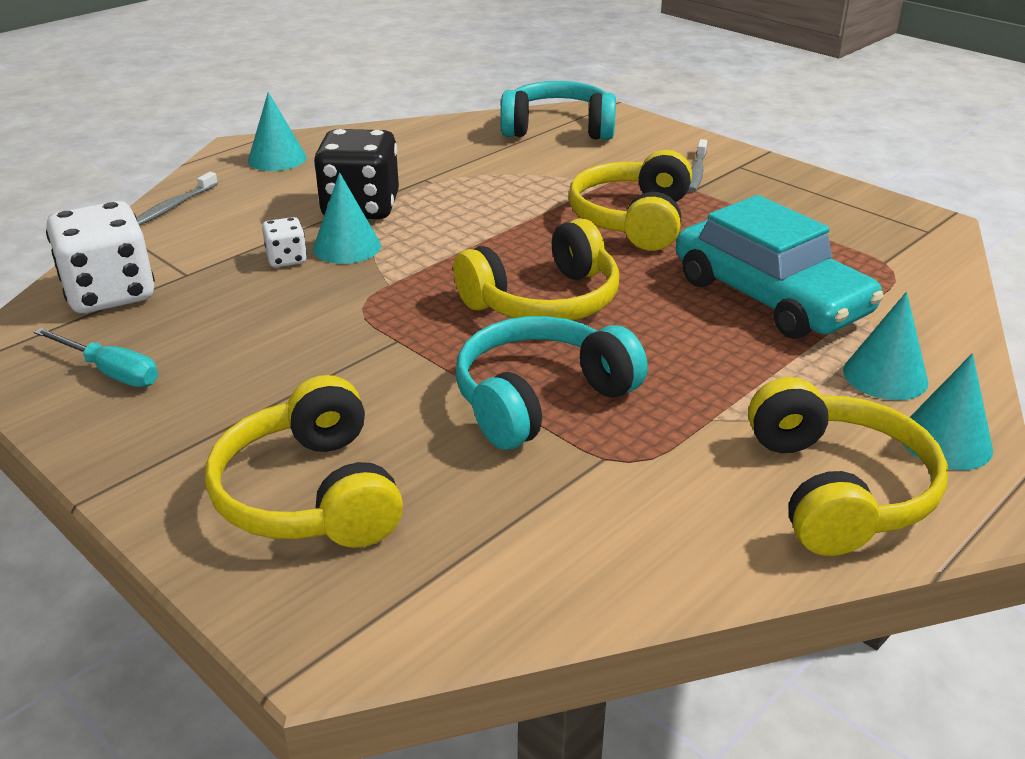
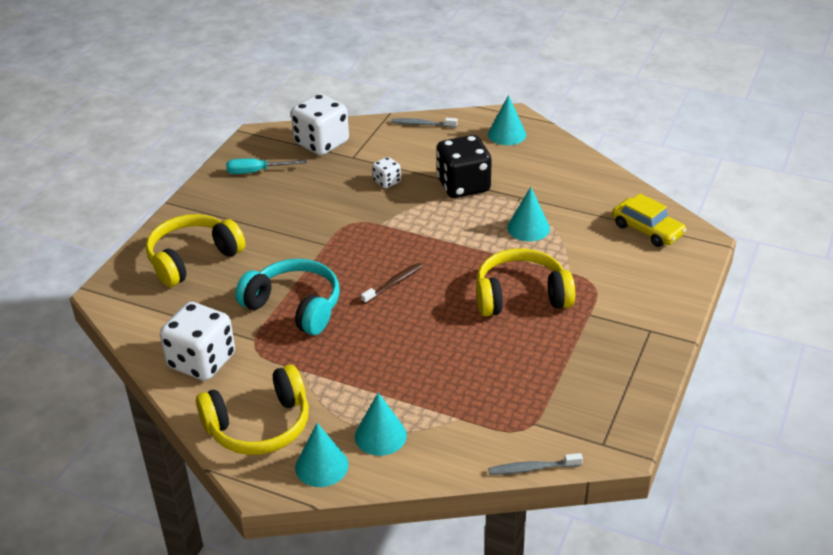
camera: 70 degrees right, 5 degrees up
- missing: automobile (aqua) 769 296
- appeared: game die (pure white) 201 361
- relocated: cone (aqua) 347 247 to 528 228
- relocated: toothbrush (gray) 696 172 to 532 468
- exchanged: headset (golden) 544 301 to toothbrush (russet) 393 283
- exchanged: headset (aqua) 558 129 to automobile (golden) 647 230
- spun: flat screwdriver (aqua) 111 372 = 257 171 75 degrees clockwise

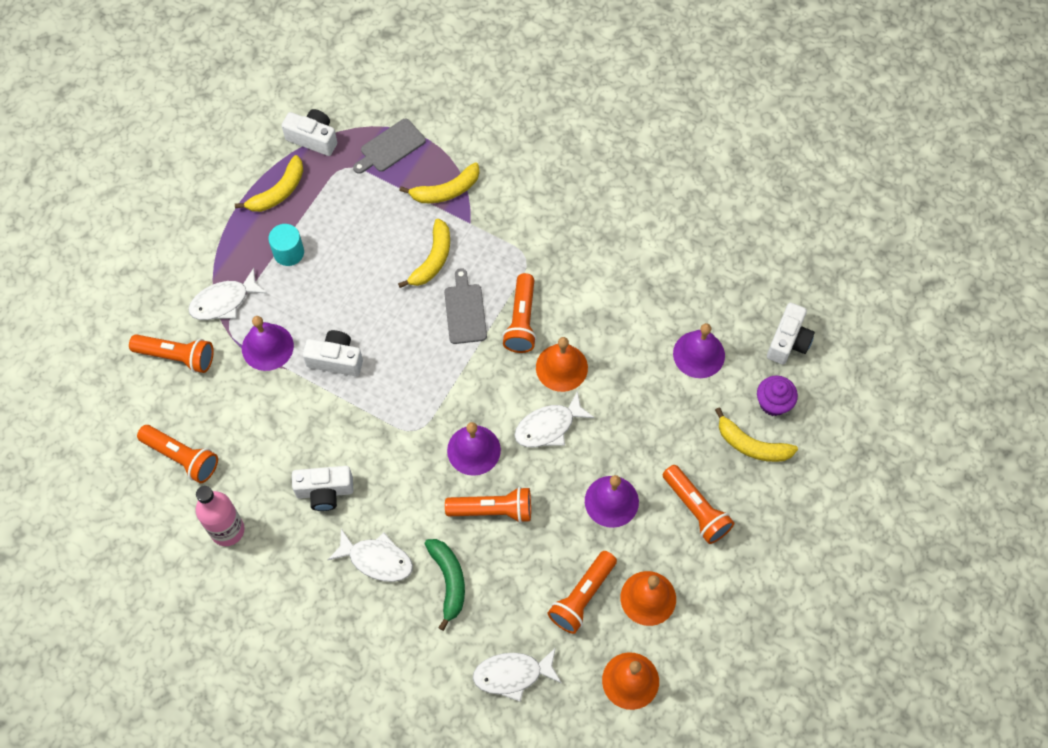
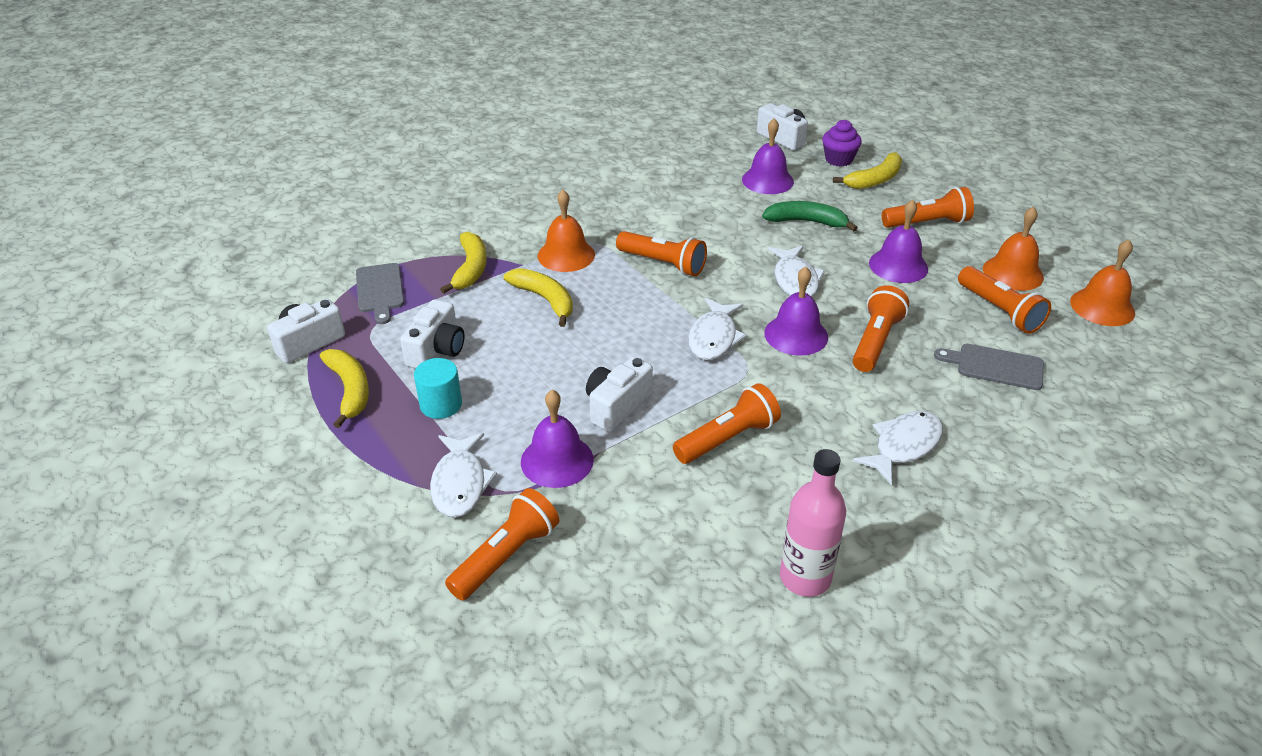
camera: 65 degrees left, 25 degrees down
- relocated: pocket torch (orange-coloured) 181 457 to 728 439
- relocated: compact camera (pure white) 325 492 to 437 350
- relocated: banana fruit (green) 449 581 to 806 222
- relocated: chopping board (gray) 465 311 to 995 366
- relocated: toy fish (pure white) 512 675 to 714 337
- relocated: hand bell (orange-coloured) 561 367 to 566 255

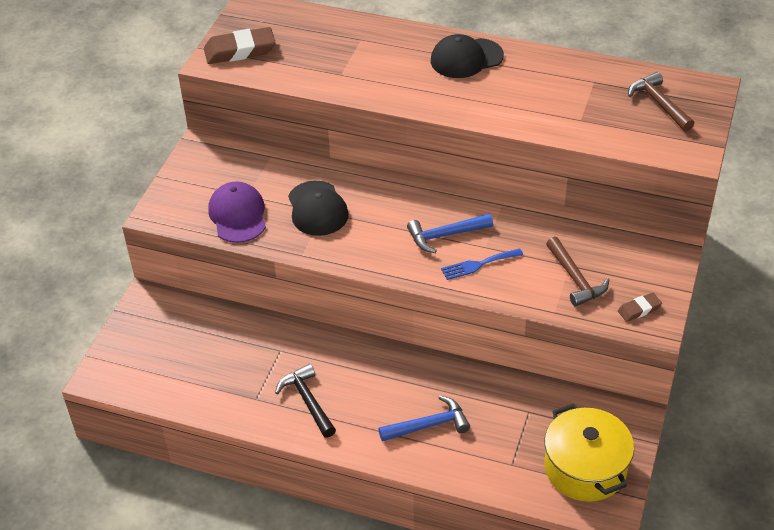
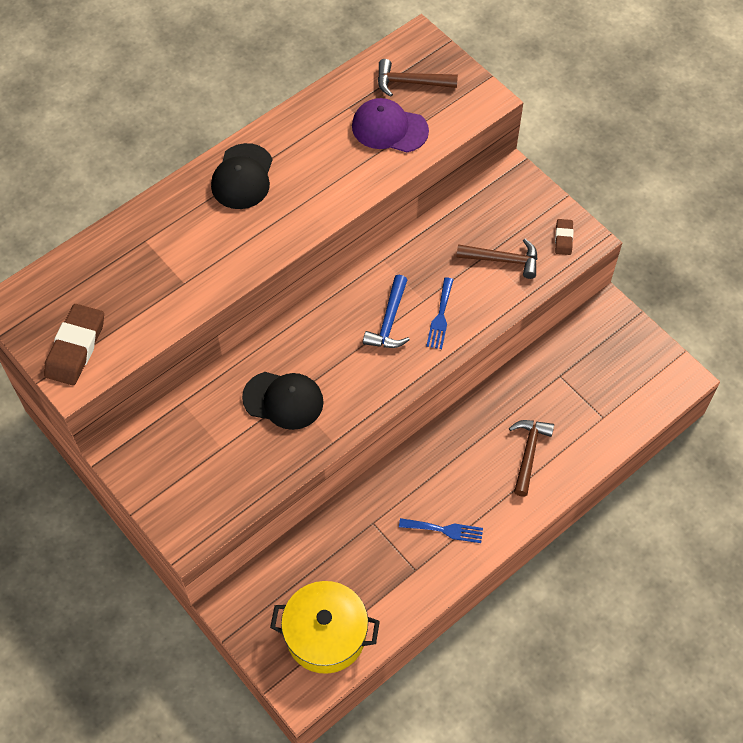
camera: 60 degrees left, 15 degrees up
- relocated: cap (royal purple) 238 215 to 389 128
- relocated: pot (golden) 585 468 to 326 635
- exchanged: claw hammer (ebony) 308 401 to fork (cobalt) 445 530
- colour: claw hammer (cobalt) 429 425 to claw hammer (russet) 528 453

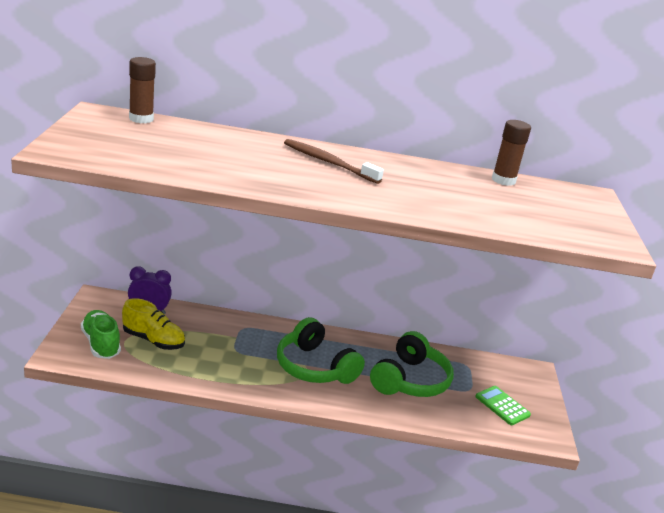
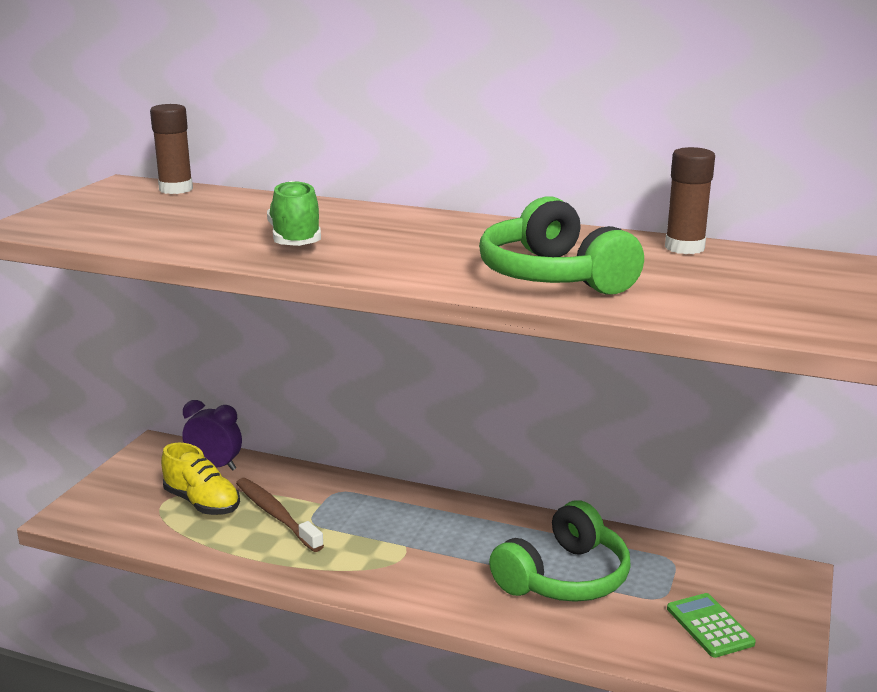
camera: 20 degrees right, 5 degrees down
- relocated: shoe (green) 101 344 to 295 239
- relocated: headset (green) 314 367 to 554 276
- relocated: toothbrush (russet) 328 162 to 276 515

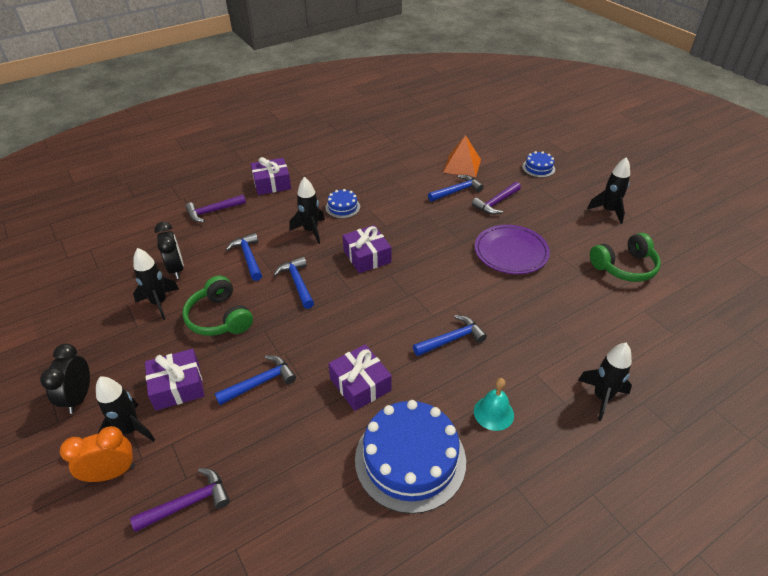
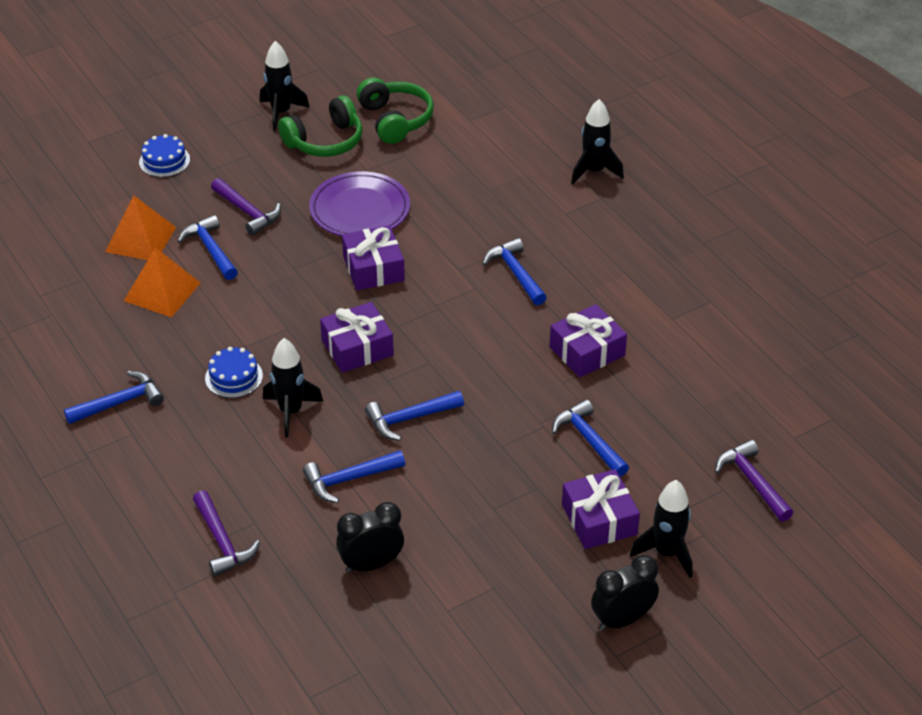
camera: 90 degrees left, 0 degrees up
- missing: bedside clock (orange-coloured) 112 473
- missing: toy rocket (ebony) 159 303
- missing: layer cake (cobalt) 410 459
- missing: hand bell (aqua) 493 413
- appeared: claw hammer (cobalt) 119 402
- appeared: solid pyramid (orange-coloured) 162 291
- relocated: headset (green) 220 318 to 325 141
- relocated: wrapped gift (royal purple) 272 183 to 373 268
- spun: bedside clock (ebony) 79 397 = 622 619 150 degrees clockwise

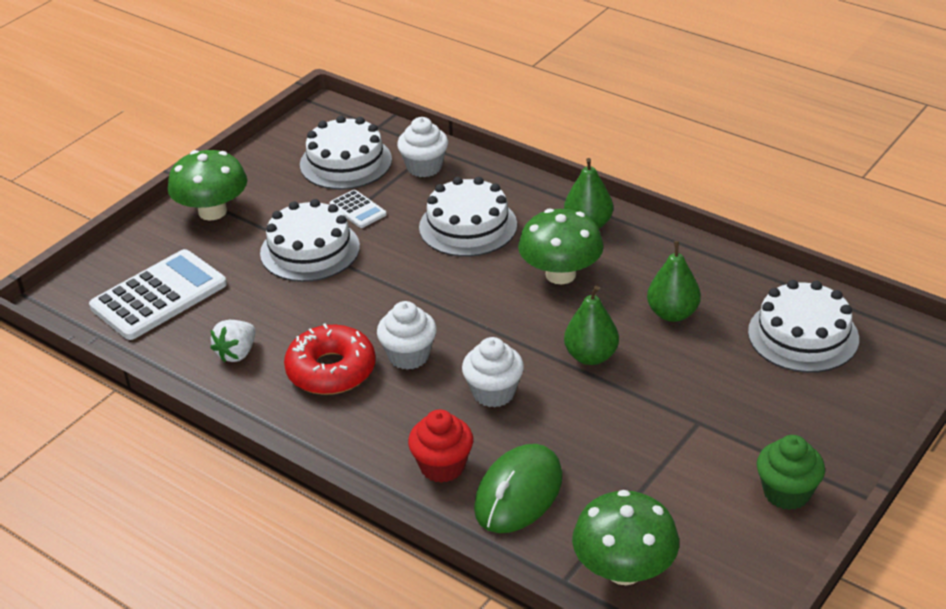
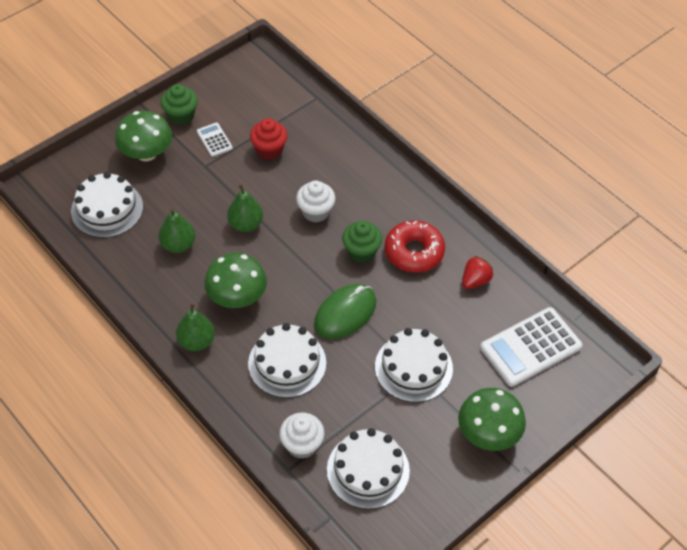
camera: 170 degrees left, 15 degrees up
- relocated: adding machine (pure white) 358 209 to 214 140
- relocated: fairy cake (red) 442 466 to 269 150
- relocated: PC mouse (green) 518 493 to 345 313
- relocated: toadstool (green) 624 570 to 146 153
- colour: toy strawberry (pure white) 237 353 to toy strawberry (red) 475 280
- colour: fairy cake (pure white) 409 356 to fairy cake (green) 361 252

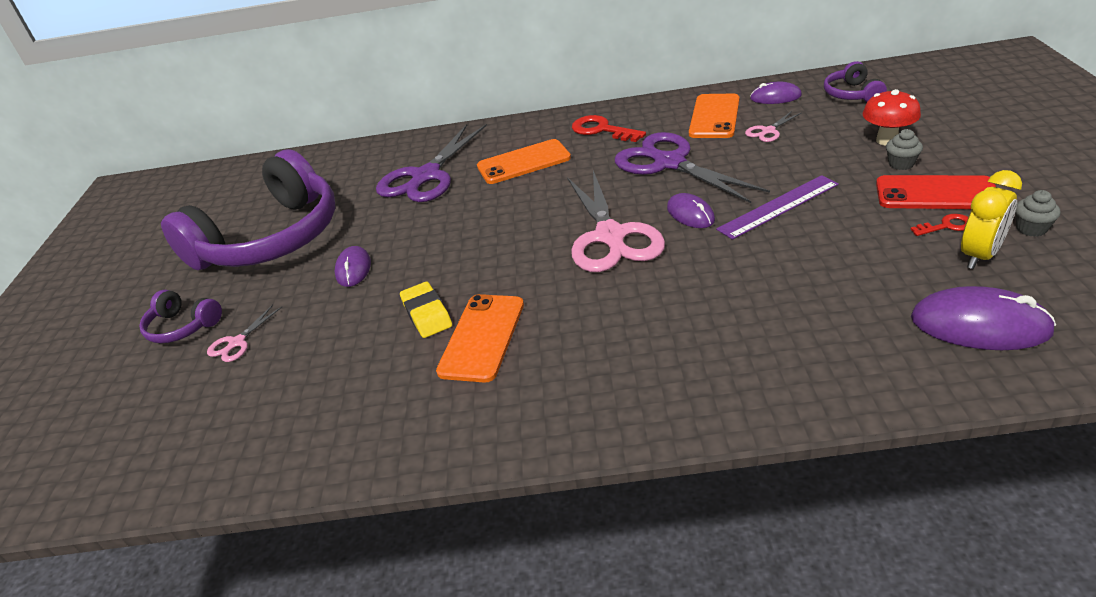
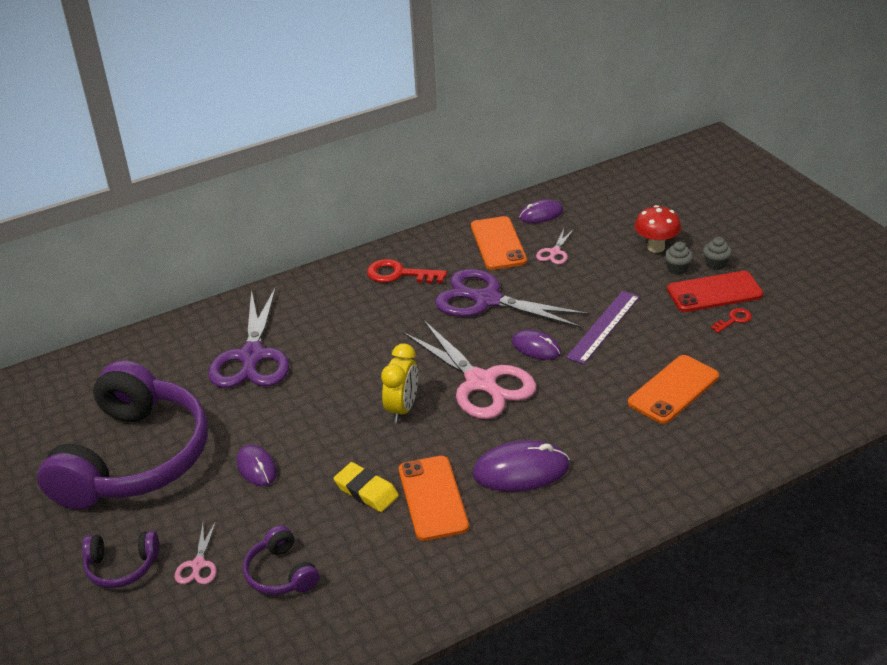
camera: 30 degrees left, 0 degrees up
- relocated: phone (orange-coloured) 524 162 to 673 390
- relocated: headset (royal purple) 852 94 to 281 573
- relocated: PC mouse (royal purple) 979 325 to 521 470
- relocated: bedside clock (golden) 980 255 to 402 409
- relocated: fairy cake (gray) 1031 229 to 715 264

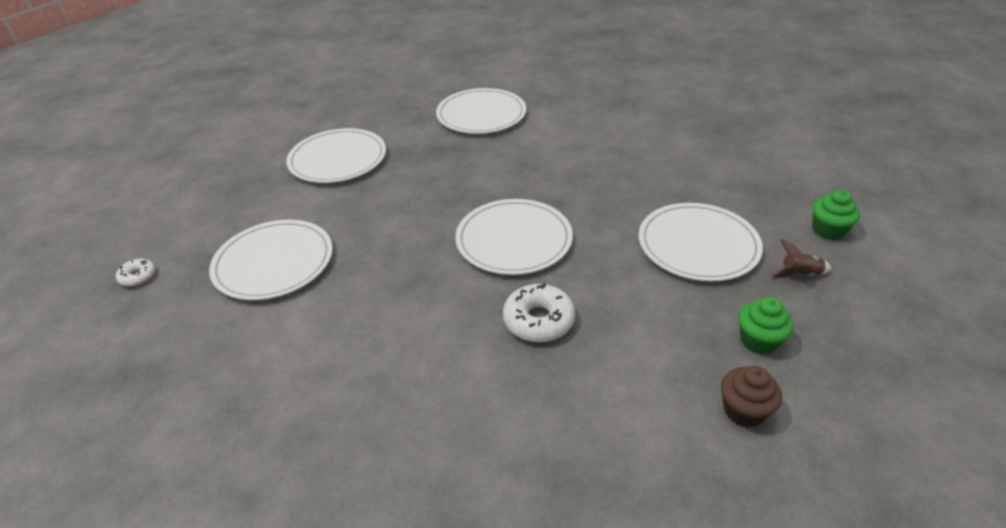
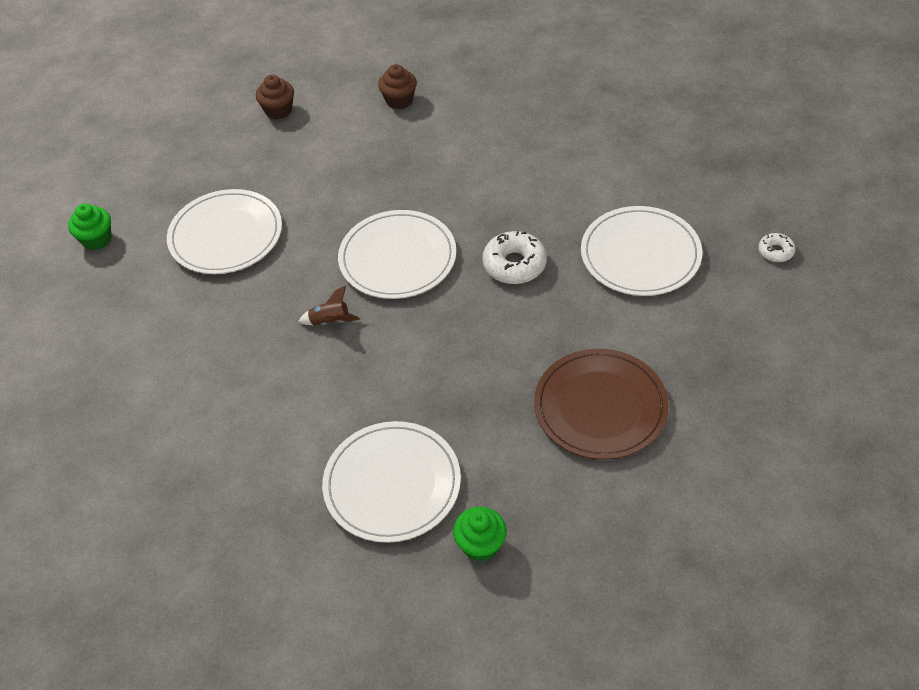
camera: 170 degrees left, 10 degrees up
- appeared: fairy cake (russet) 399 100
- relocated: donut (pure white) 538 320 to 514 264
- relocated: fairy cake (green) 758 341 to 481 545
- relocated: toy rocket (russet) 799 274 to 330 321
- colour: plate (pure white) 338 159 to plate (russet) 600 407

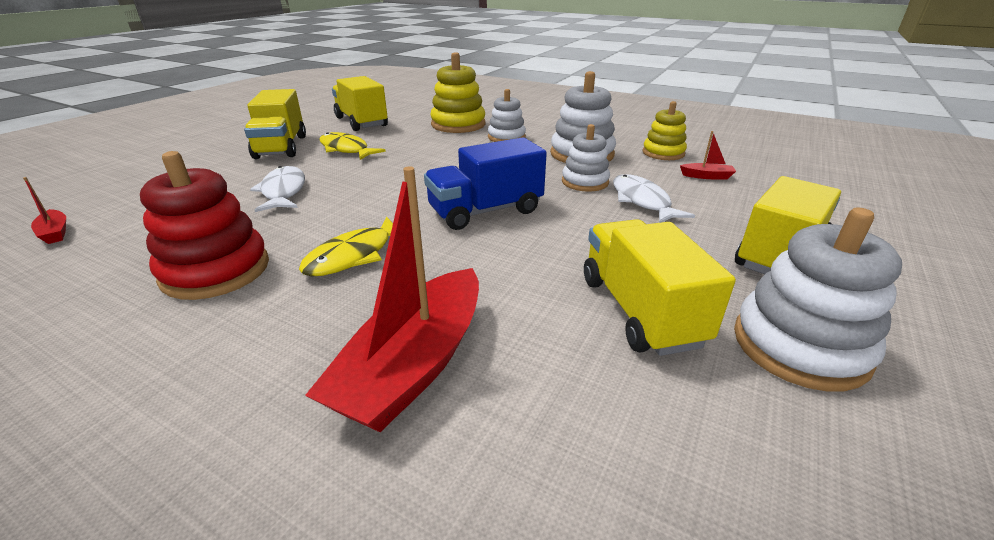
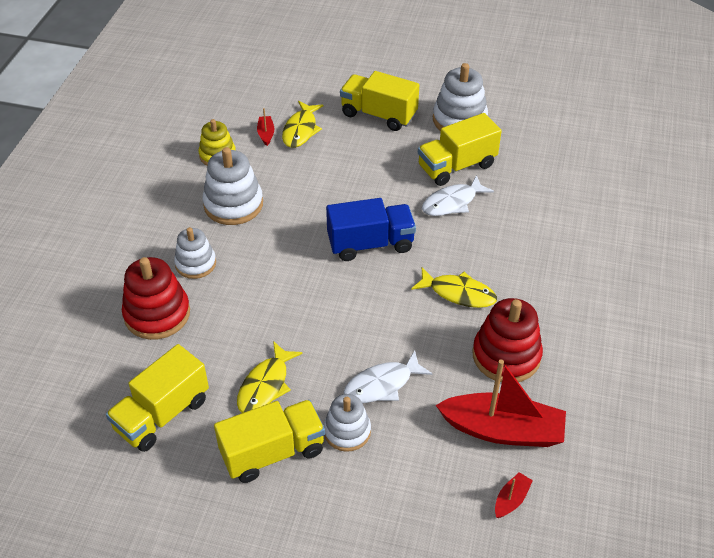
camera: 105 degrees left, 15 degrees up
- appeared: toy fish (golden) 301 130
- relocated: sailboat (red) 414 365 to 502 430
- relocated: stacking rings (pure white) 585 182 to 347 431
- relocated: toy fish (pure white) 642 201 to 452 202
- colour: stacking rings (golden) 458 124 to stacking rings (red) 157 314
- spun: lorry (cobalt) 485 211 = 370 244 60 degrees counterclockwise

